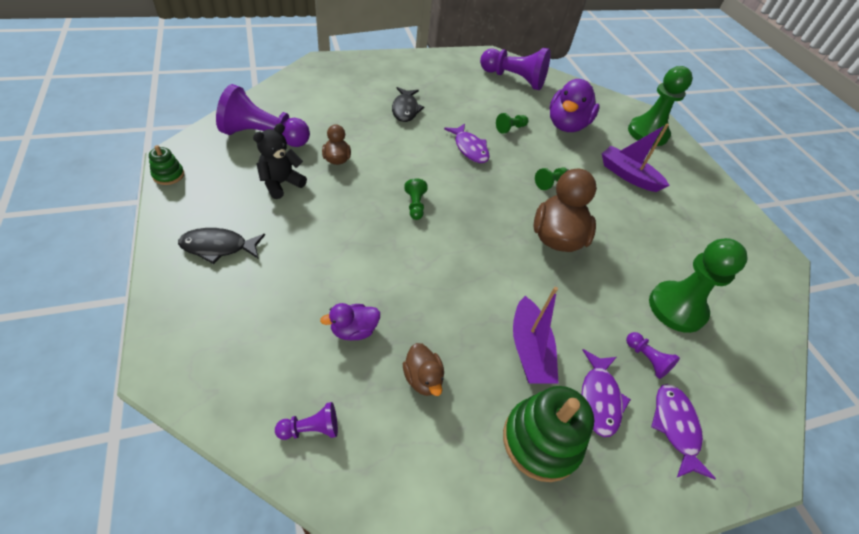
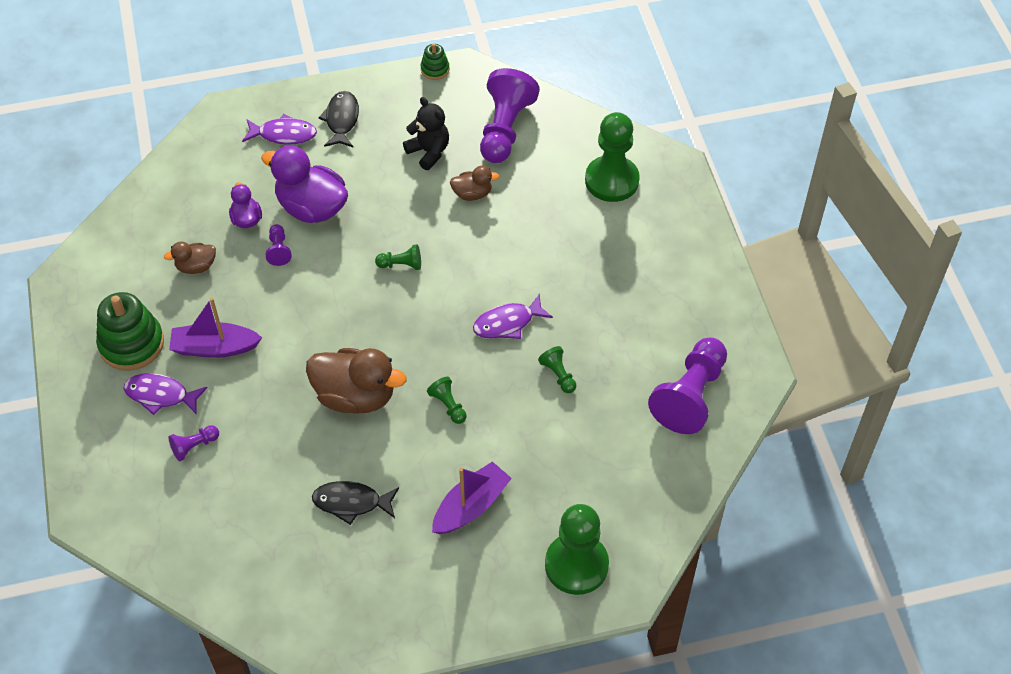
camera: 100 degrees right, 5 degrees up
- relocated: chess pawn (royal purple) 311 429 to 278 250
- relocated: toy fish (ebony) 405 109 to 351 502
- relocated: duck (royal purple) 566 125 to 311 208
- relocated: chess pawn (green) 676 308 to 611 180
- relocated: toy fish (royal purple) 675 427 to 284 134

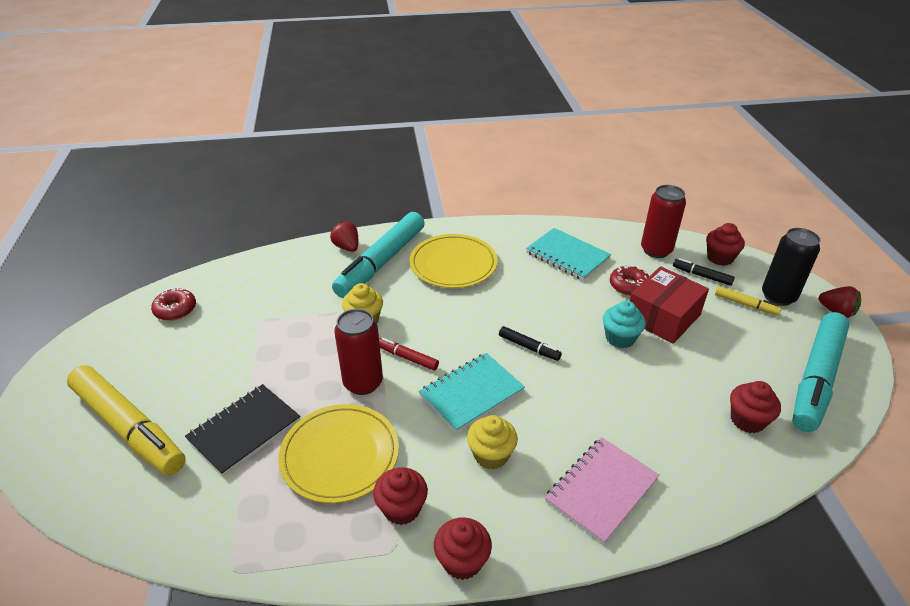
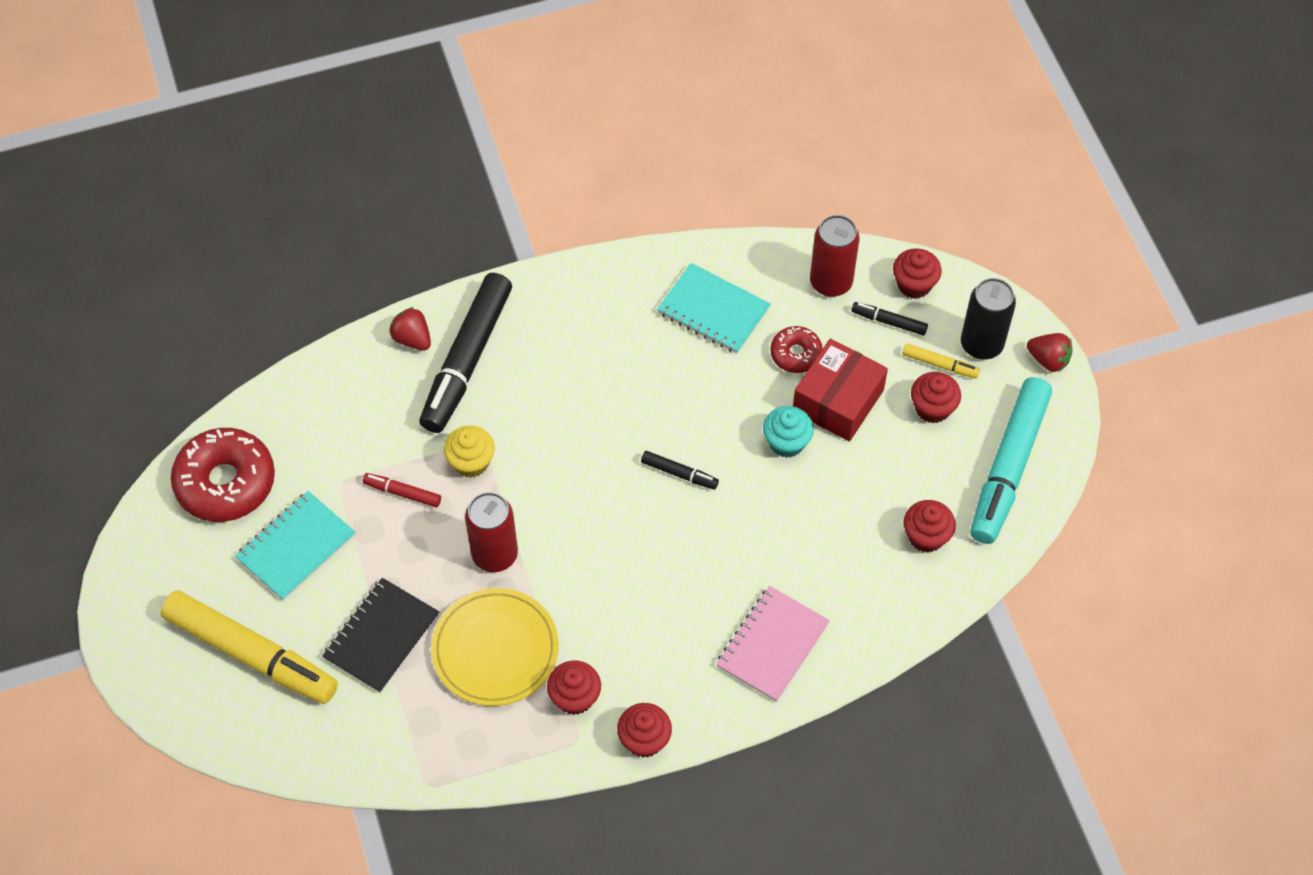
camera: 10 degrees left, 20 degrees up
- missing: plate (golden) 453 264
- missing: fairy cake (golden) 491 455
- appeared: fairy cake (red) 932 408
- relocated: marker pen (red) 408 358 to 403 493
- relocated: notebook (aqua) 471 393 to 296 547
- colour: marker pen (aqua) 382 262 to marker pen (ebony) 467 359
- size: donut (red) 175 310 = 225 482 x1.89

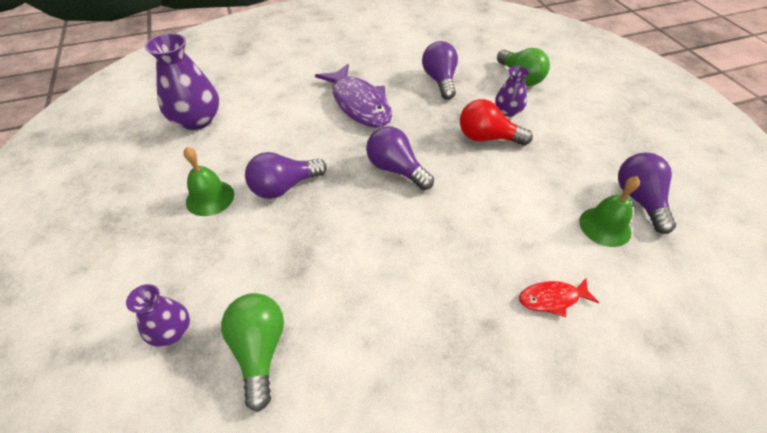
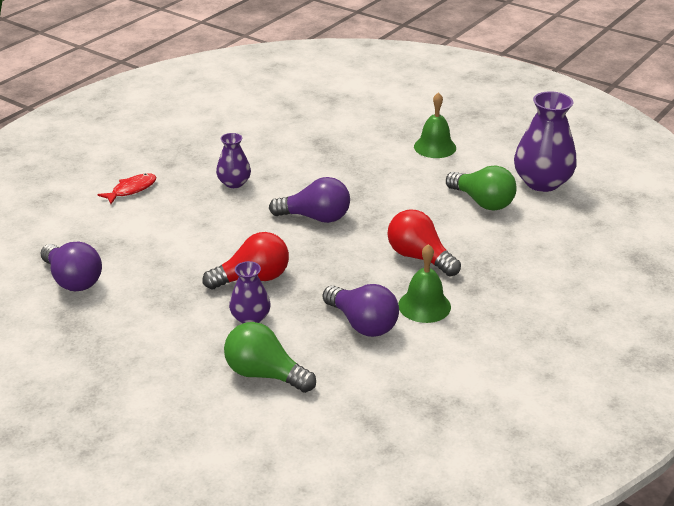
camera: 145 degrees right, 15 degrees down
- missing: light bulb (royal purple) 284 187
- relocated: flower vase (royal purple) 171 331 to 234 183
- relocated: light bulb (green) 259 350 to 482 202
- relocated: hand bell (green) 605 226 to 424 306
- exchanged: toy fish (royal purple) 359 104 to light bulb (red) 419 257

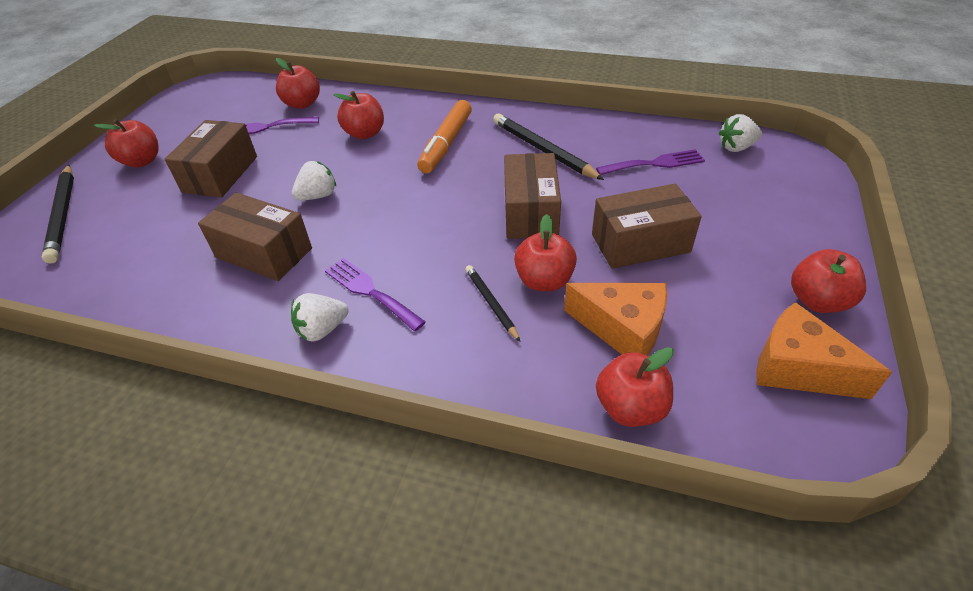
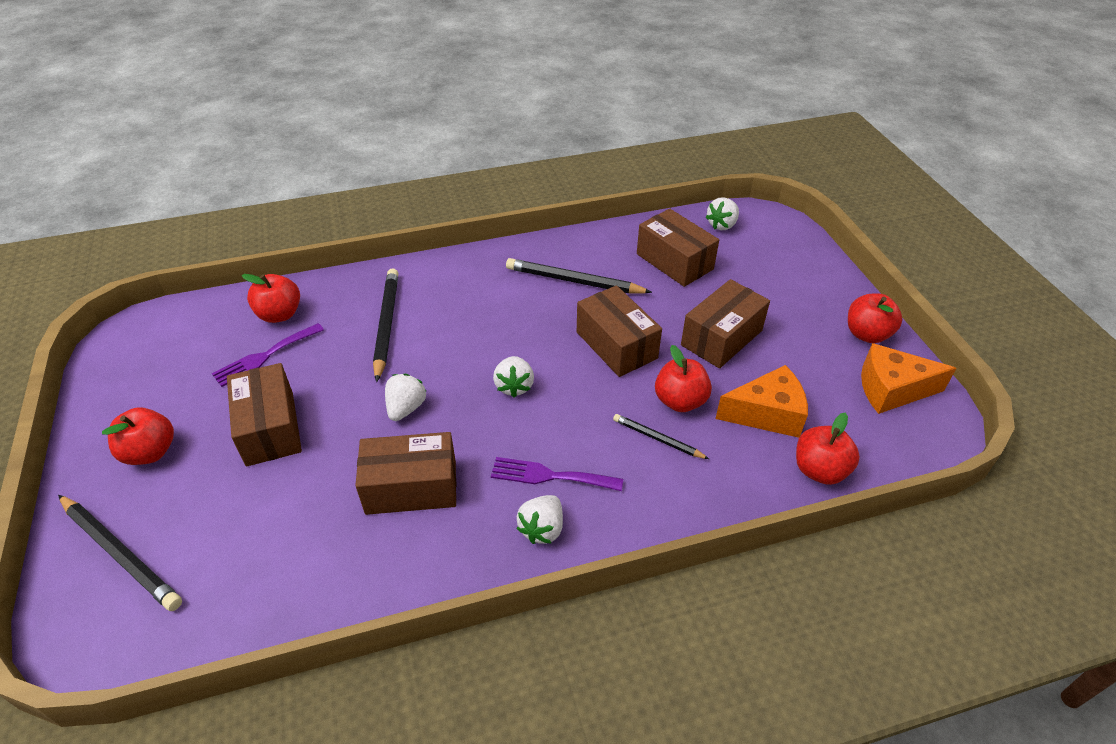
camera: 35 degrees left, 0 degrees up
- missing: marker pen (orange-coloured) 446 144
- appeared: toy strawberry (pure white) 514 386
- exchanged: apple fruit (red) 365 133 to lead pencil (ebony) 387 324
- exchanged: fork (royal purple) 655 163 to package (russet) 674 261

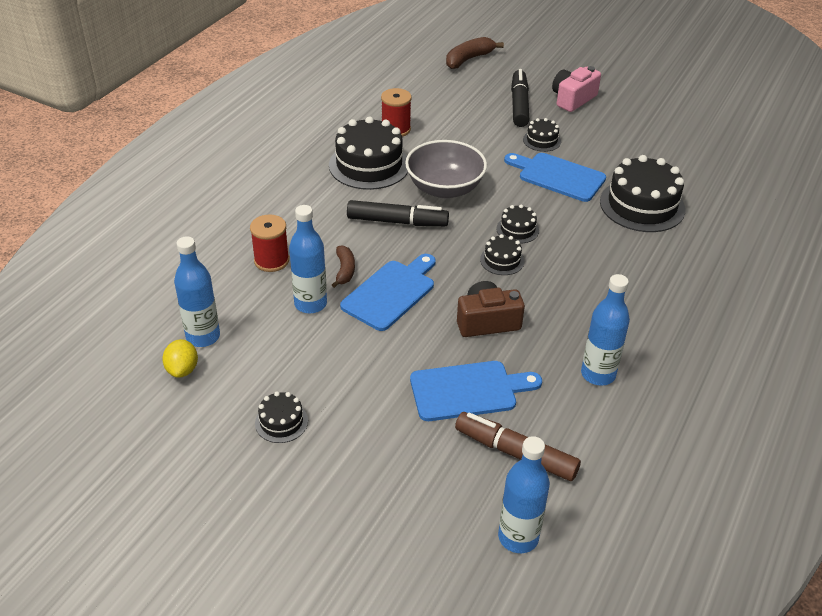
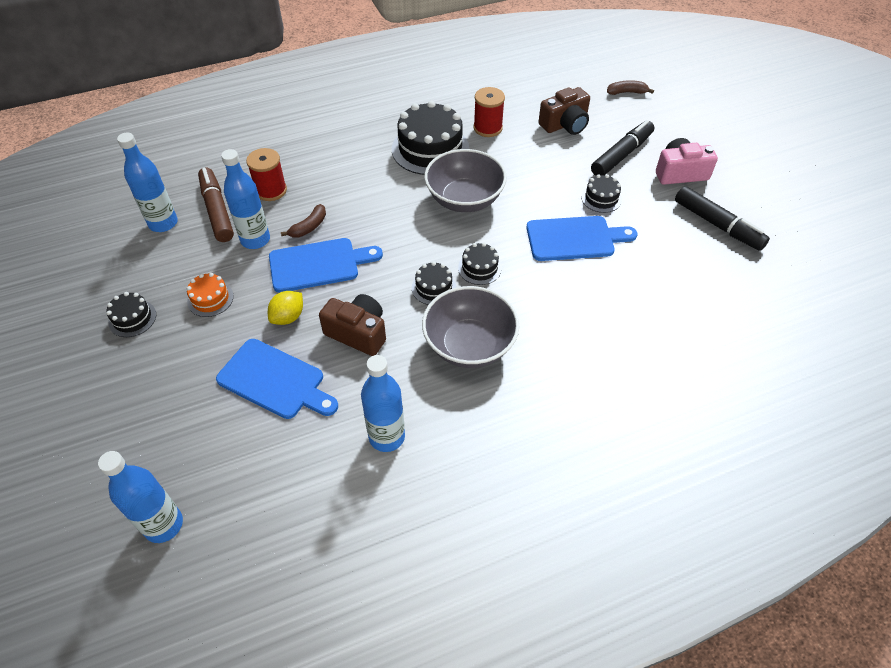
camera: 40 degrees right, 10 degrees up
- missing: layer cake (ebony) 642 205
- appeared: layer cake (orange-coloured) 210 299
- appeared: bowl (gray) 469 345
- appeared: compact camera (russet) 565 124
- relocated: lemon (golden) 182 369 to 288 317
- relocated: marker pen (ebony) 397 222 to 717 225
- relocated: marker pen (russet) 515 453 to 217 210
- spun: chopping board (cobalt) 557 176 = 575 239 105 degrees clockwise
- size: banana fruit (russet) 469 59 = 627 92 x0.64

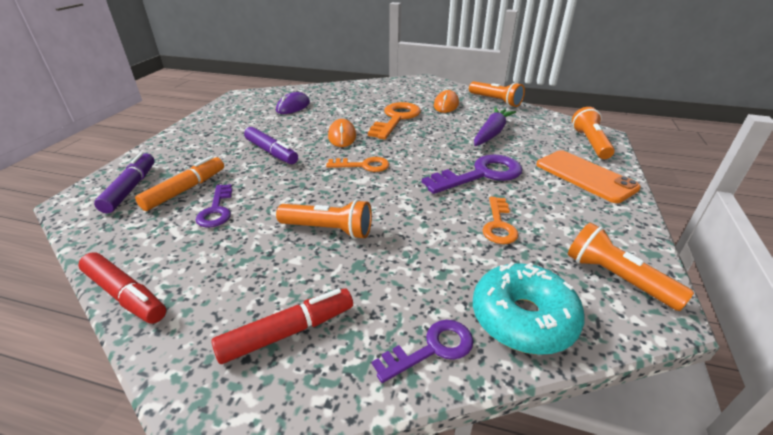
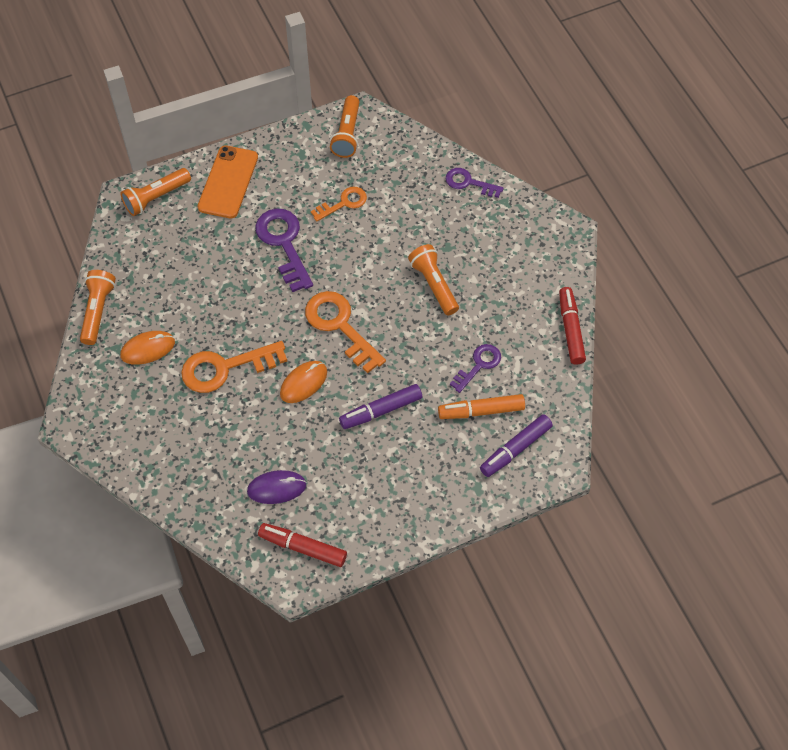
camera: 130 degrees left, 25 degrees up
- missing: donut (aqua) 523 318
- missing: root vegetable (royal purple) 491 133
- relocated: marker pen (red) 287 332 to 303 547
- spun: marker pen (royal purple) 271 152 = 381 410 120 degrees counterclockwise
- spun: key (royal purple) 480 174 = 284 244 45 degrees clockwise
- size: key (orange-coloured) 363 165 = 340 326 x1.67

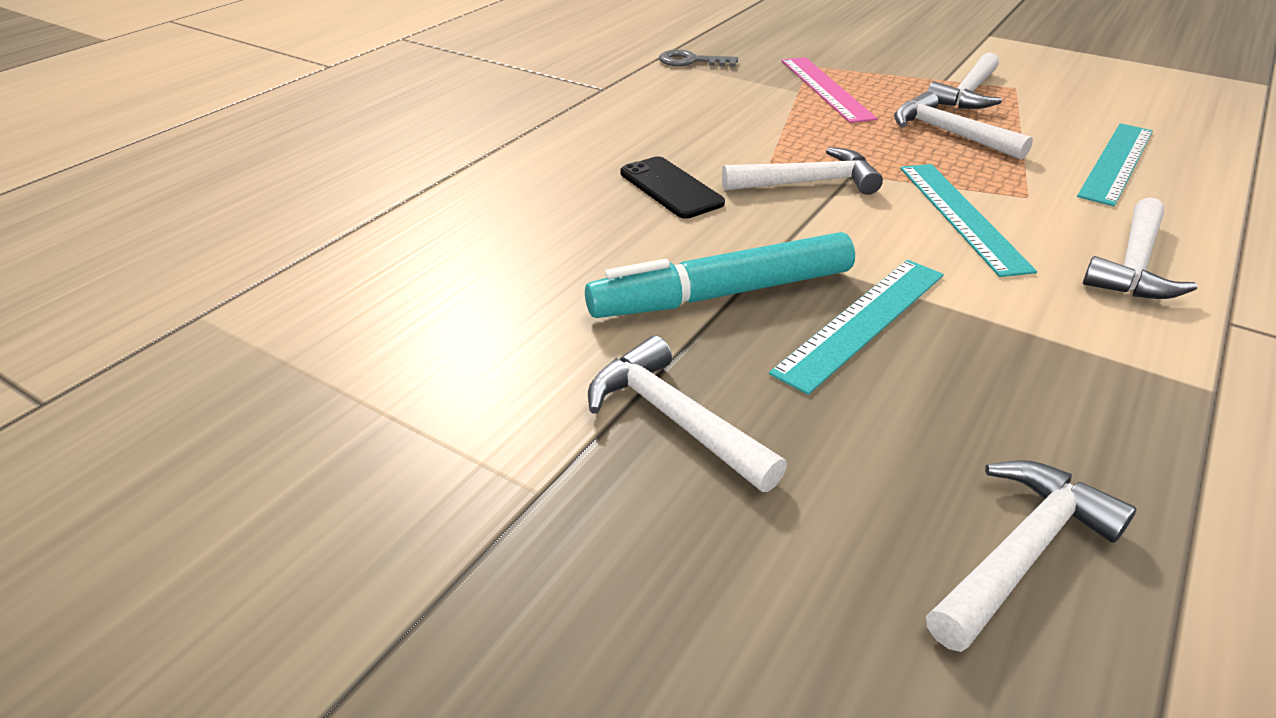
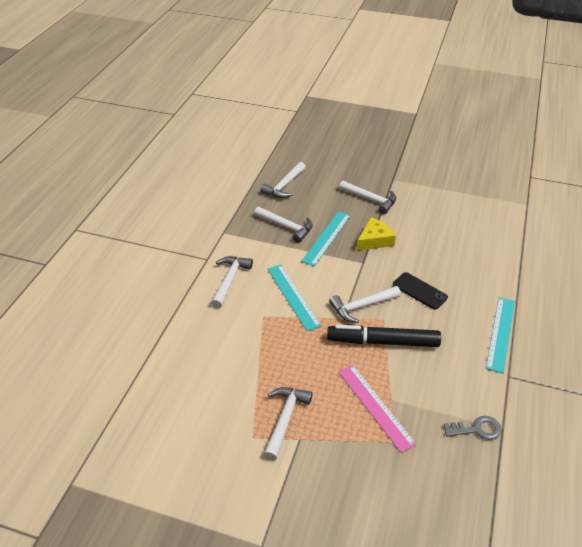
camera: 165 degrees right, 5 degrees up
- appeared: marker pen (ebony) 383 342
- relocated: claw hammer (pure white) 949 133 to 286 227
- relocated: measuring stick (aqua) 1116 162 to 500 333
- exchanged: marker pen (aqua) 722 294 to cheese (golden) 374 240

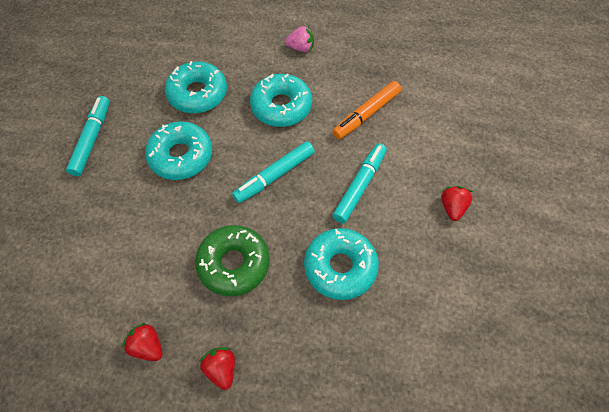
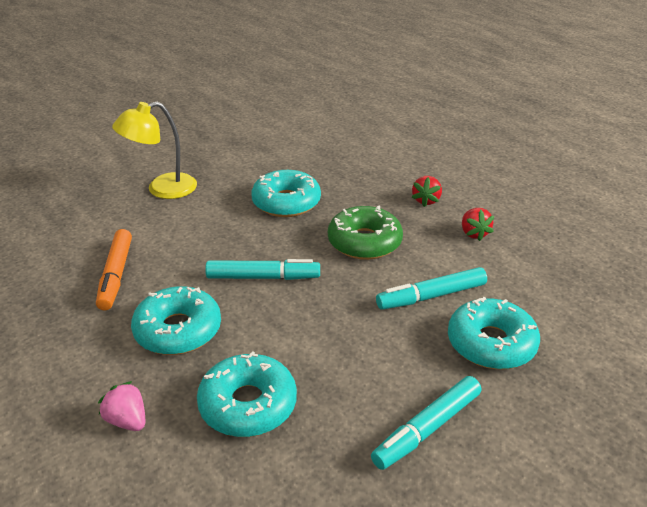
camera: 140 degrees left, 25 degrees down
- relocated: donut (aqua) 181 156 to 491 343
- relocated: toy strawberry (rose-pink) 301 48 to 127 420
- relocated: marker pen (aqua) 359 186 to 431 296
- exchanged: toy strawberry (red) 452 207 to lamp (golden) 162 189
- spun: marker pen (orange-coloured) 366 114 = 116 275 90 degrees clockwise

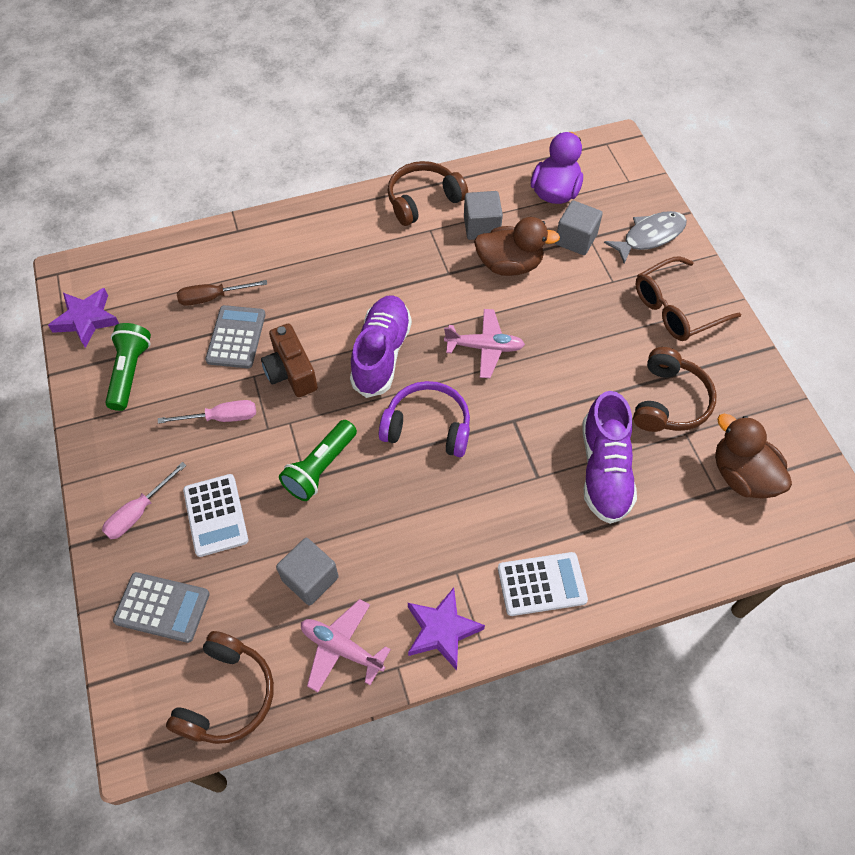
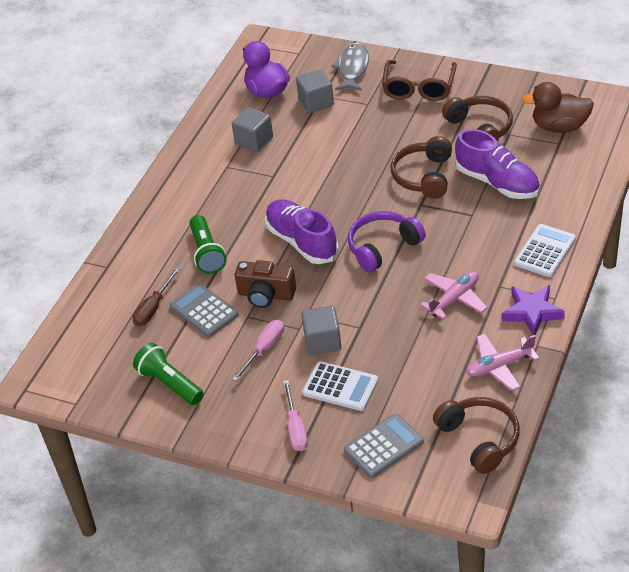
camera: 45 degrees left, 15 degrees down
- missing: star (royal purple) 86 320
- missing: duck (russet) 509 265
- relocated: block (gray) 310 578 to 322 341
- relocated: pocket torch (green) 320 468 to 207 253
- relocated: headset (russet) 423 200 to 424 176
- relocated: aeroplane (rose-pink) 484 347 to 454 299

